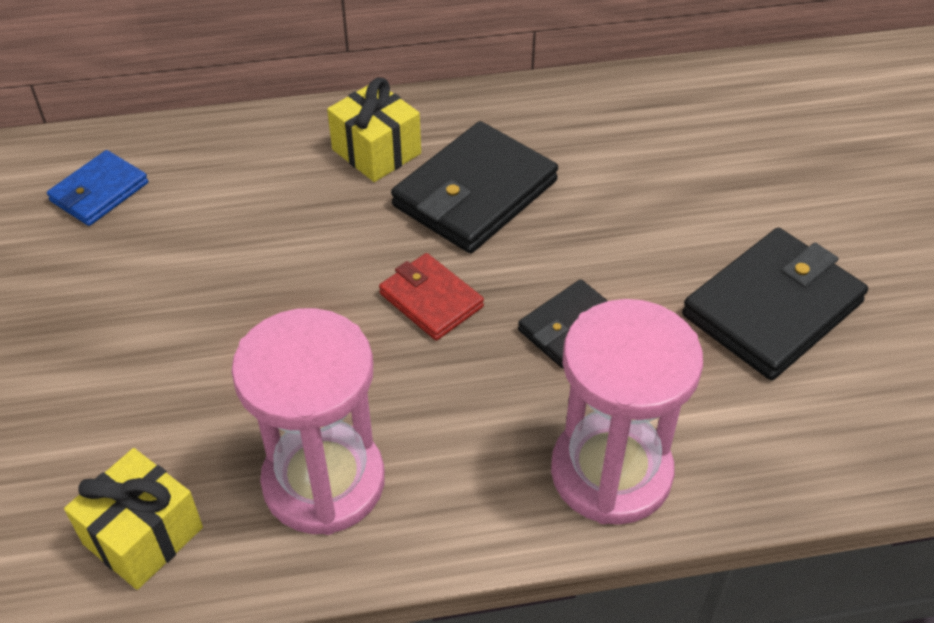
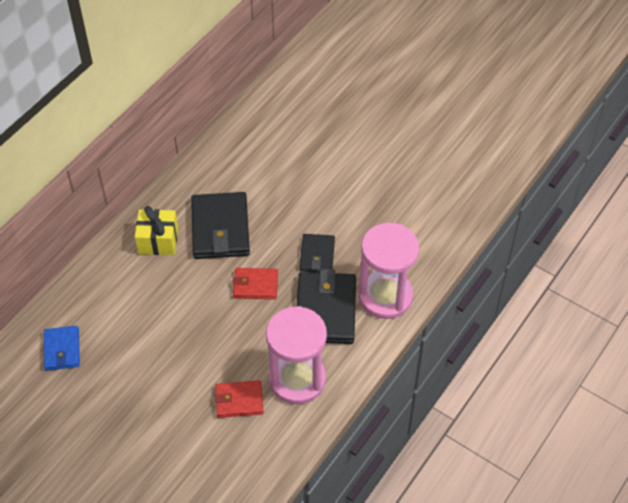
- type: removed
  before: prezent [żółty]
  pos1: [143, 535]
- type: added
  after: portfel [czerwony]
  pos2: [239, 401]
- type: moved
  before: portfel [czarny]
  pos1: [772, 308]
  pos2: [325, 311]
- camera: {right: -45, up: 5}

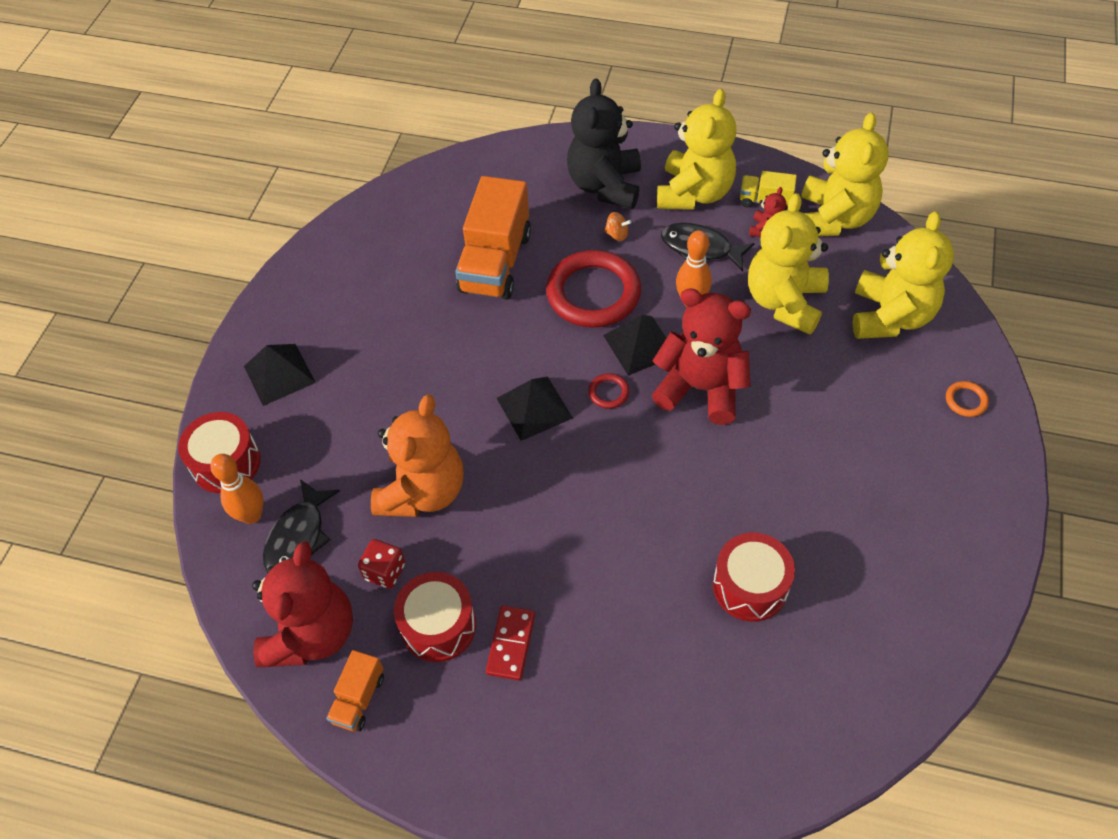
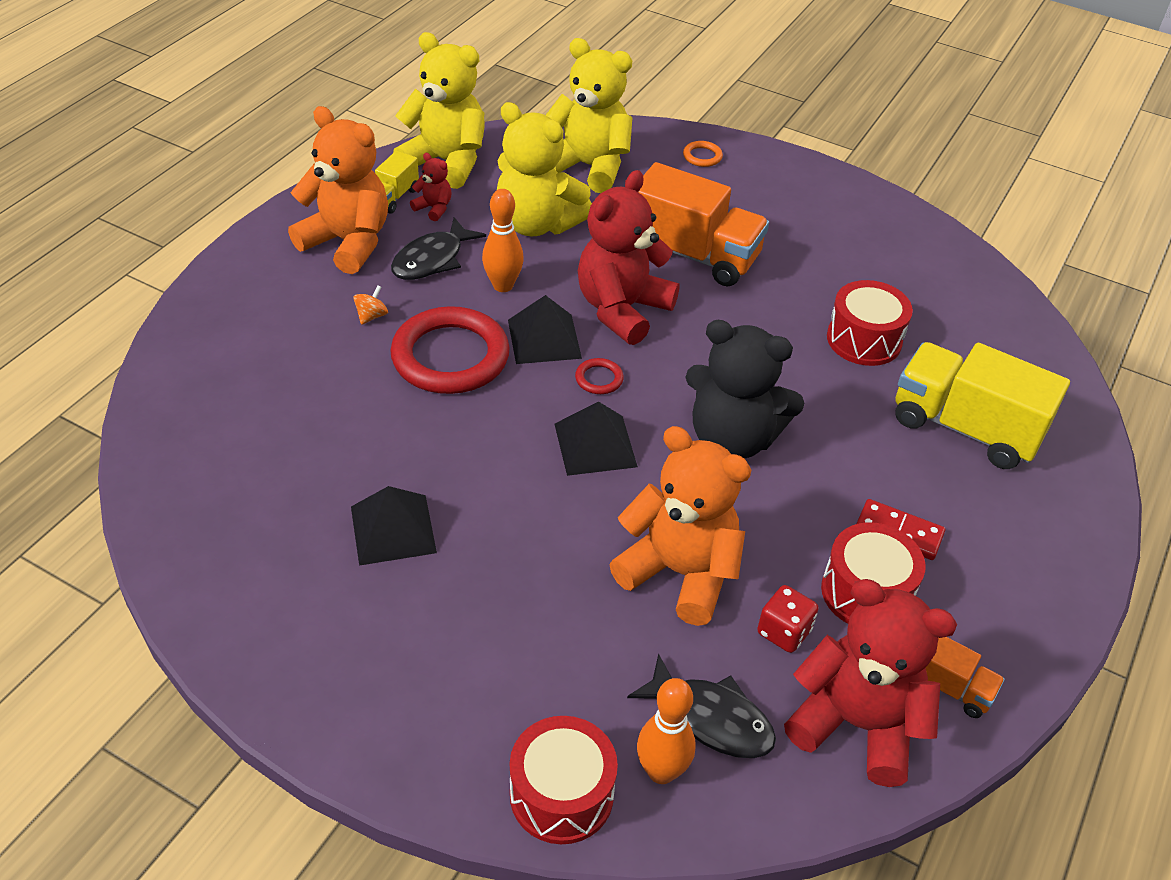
- type: added
  after: ciężarówka [żółty]
  pos2: [965, 428]
- type: moved
  before: piramida [czarny]
  pos1: [279, 374]
  pos2: [393, 529]
- type: moved
  before: ciężarówka [pomarańczowy]
  pos1: [495, 262]
  pos2: [694, 255]
- type: moved
  before: miś [czarny]
  pos1: [605, 186]
  pos2: [732, 439]
- type: recoloured
  before: miś [żółty]
  after: miś [pomarańczowy]
  pos1: [694, 193]
  pos2: [347, 242]
- camera: {right: -80, up: -10}

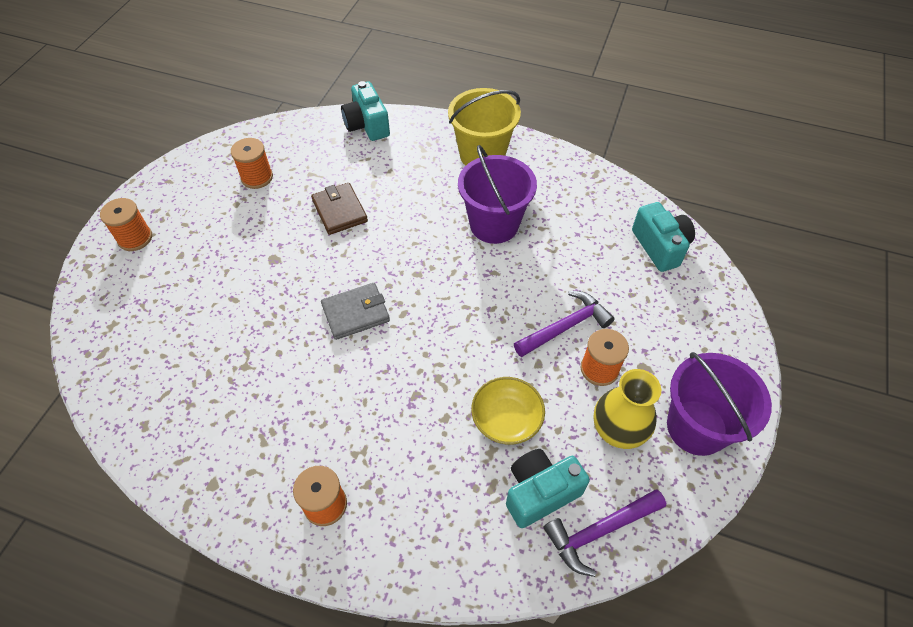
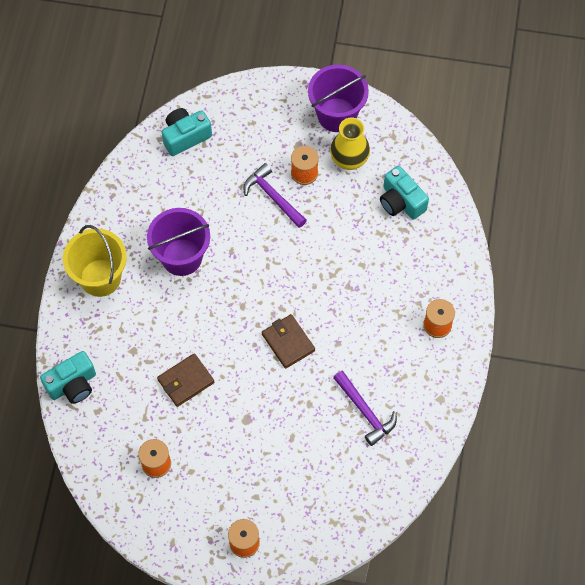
- type: removed
  before: miska [żółty]
  pos1: [506, 419]
- type: moved
  before: młotek [fioletowy]
  pos1: [599, 531]
  pos2: [365, 411]
- type: recoloured
  before: portfel [szary]
  after: portfel [brązowy]
  pos1: [356, 313]
  pos2: [288, 342]
- camera: {right: -100, up: 10}

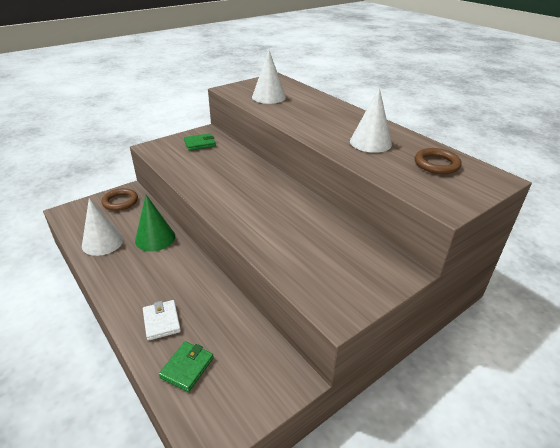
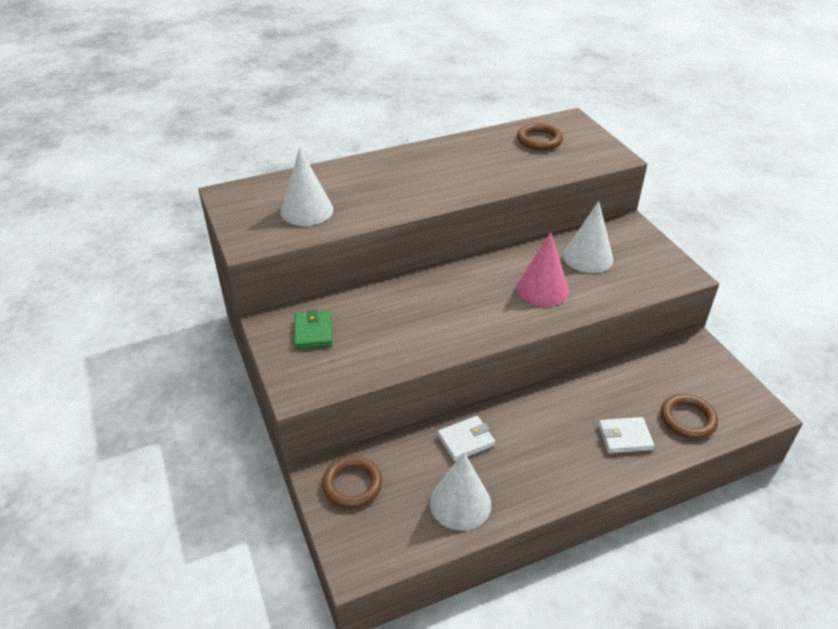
- type: added
  after: stożek [różowy]
  pos2: [542, 289]
- type: moved
  before: stożek [biały]
  pos1: [370, 142]
  pos2: [588, 257]
- type: replaced
  before: stożek [zielony]
  after: portfel [biały]
  pos1: [155, 238]
  pos2: [466, 440]
- type: replaced
  before: portfel [zielony]
  after: pierścień [brązowy]
  pos1: [187, 367]
  pos2: [687, 419]
- camera: {right: -75, up: 5}

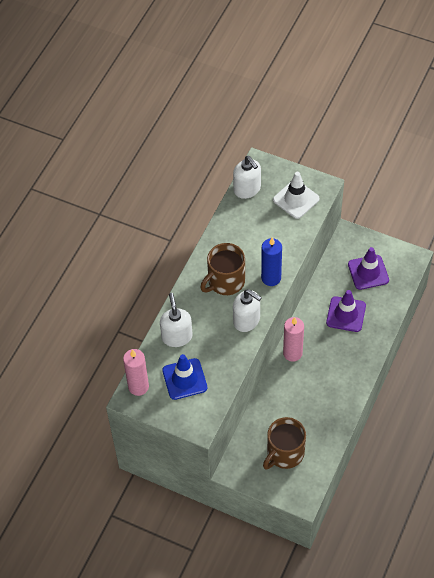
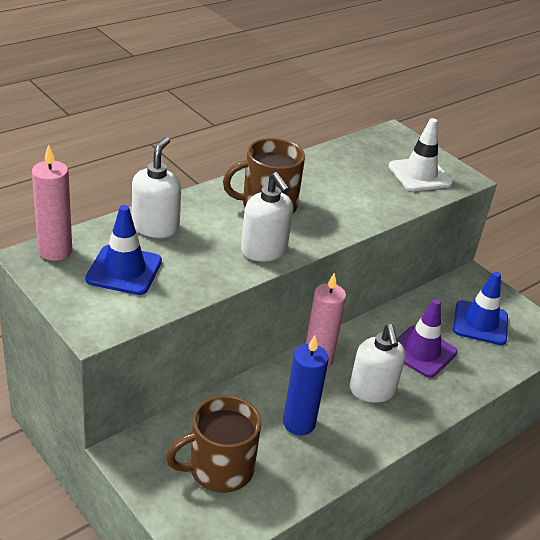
- type: moved
  before: dozownik mydła [biały]
  pos1: [247, 189]
  pos2: [372, 390]
- type: moved
  before: świeca [niebieski]
  pos1: [271, 278]
  pos2: [299, 423]
- type: recoloured
  before: pachołek [fioletowy]
  after: pachołek [niebieski]
  pos1: [368, 272]
  pos2: [480, 323]
- camera: {right: 20, up: -20}

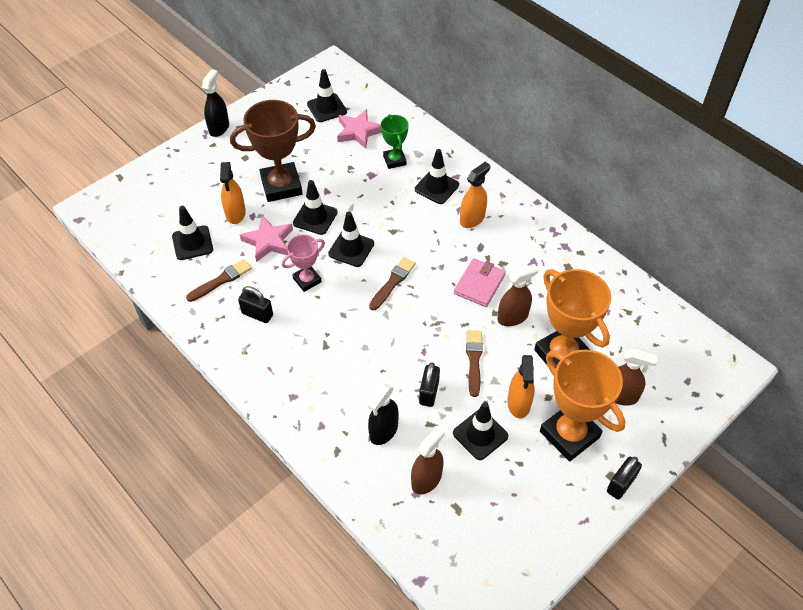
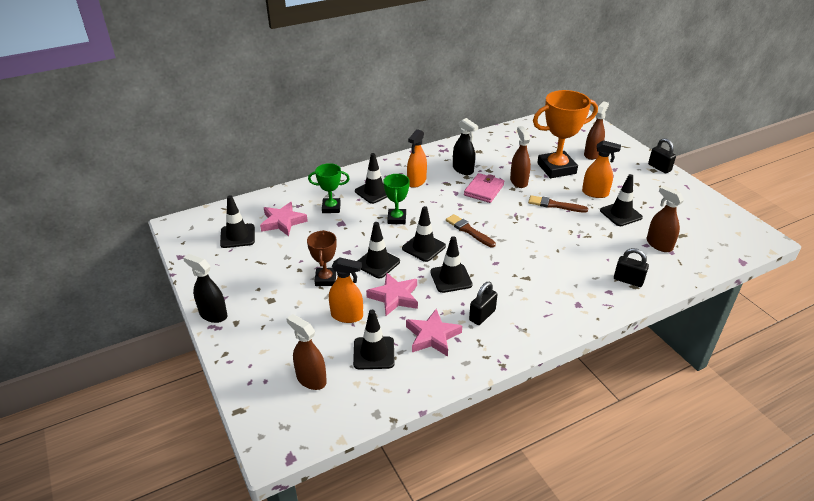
- type: removed
  before: puchar [pomarańczowy]
  pos1: [569, 434]
- type: added
  after: spryskiwacz [brązowy]
  pos2: [311, 379]
- type: added
  after: puchar [zielony]
  pos2: [396, 219]
- type: moved
  before: spryskiwacz [czarny]
  pos1: [383, 431]
  pos2: [463, 169]
- type: moved
  before: kłódka [czarny]
  pos1: [429, 392]
  pos2: [628, 280]
- type: replaced
  before: pędzel [brązowy]
  after: gwiazda [różowy]
  pos1: [221, 280]
  pos2: [432, 336]
- type: replaced
  before: puchar [różowy]
  after: pachołek [czarny]
  pos1: [307, 280]
  pos2: [451, 278]
- type: turned
  before: portfel [różowy]
  pos1: [479, 284]
  pos2: [484, 190]
  turn: 75
- type: turned
  before: spryskiwacz [pomarańczowy]
  pos1: [472, 219]
  pos2: [416, 181]
  turn: -120
- type: resized
  before: puchar [brązowy]
  pos1: [281, 186]
  pos2: [325, 279]
  scale: 0.55
- camera: {right: -75, up: -15}

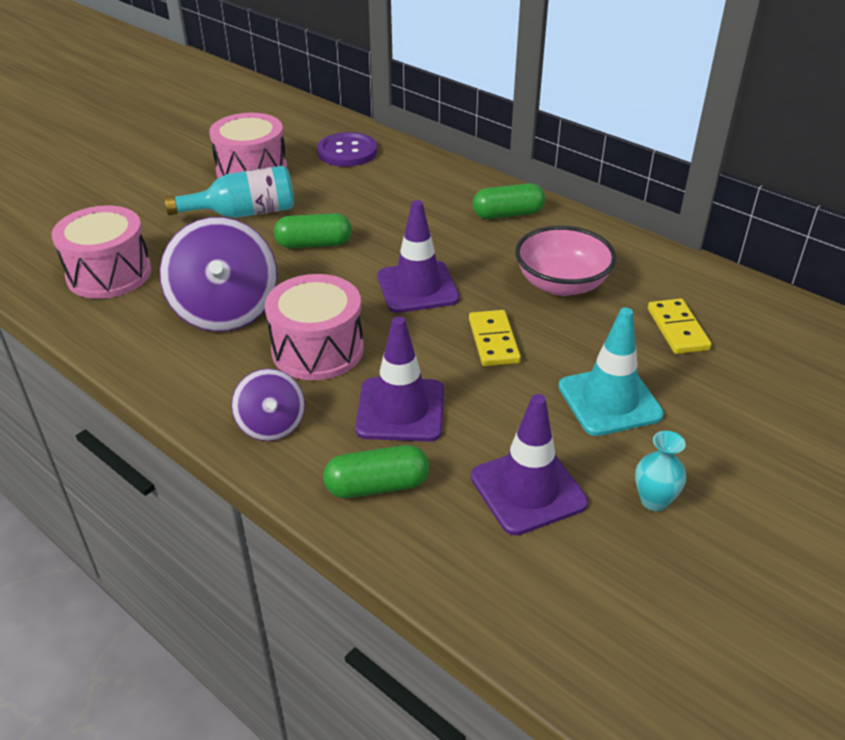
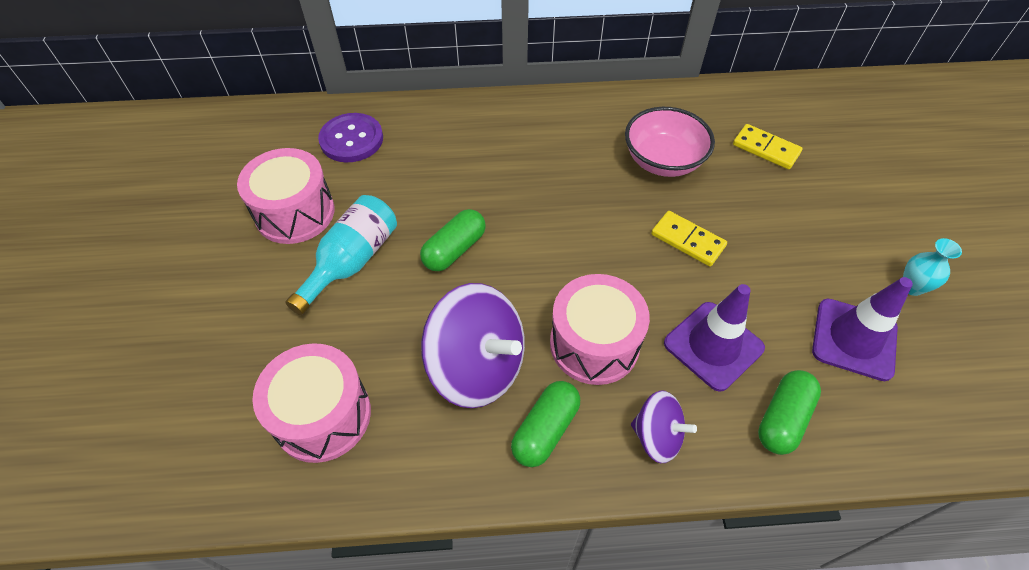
- type: removed
  before: pachołek [fioletowy]
  pos1: [417, 287]
- type: removed
  before: pachołek [turkusowy]
  pos1: [609, 401]
- type: moved
  before: kapsułka [zielony]
  pos1: [508, 214]
  pos2: [545, 430]
- camera: {right: -45, up: 15}

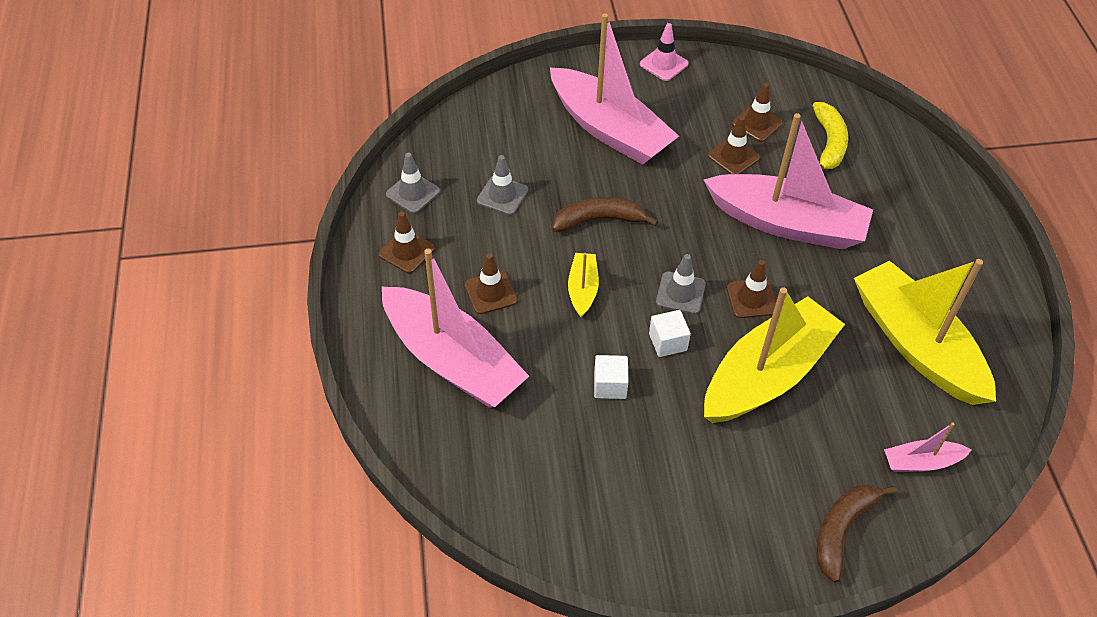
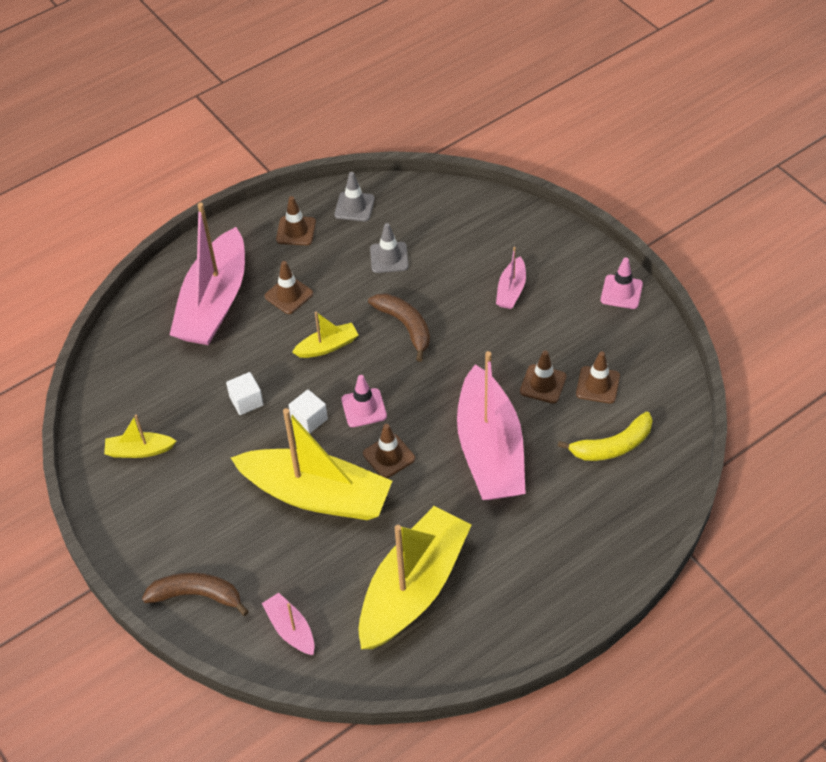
- type: added
  after: łódka [żółty]
  pos2: [139, 450]
- type: recoloured
  before: pachołek [szary]
  after: pachołek [różowy]
  pos1: [680, 293]
  pos2: [364, 408]
- type: resized
  before: łódka [różowy]
  pos1: [609, 129]
  pos2: [511, 290]
  scale: 0.45
- camera: {right: 65, up: 0}

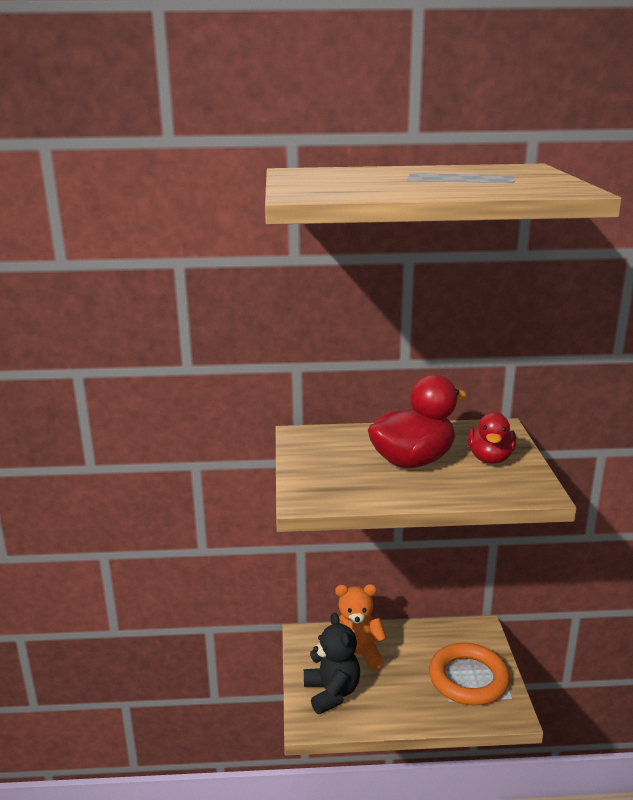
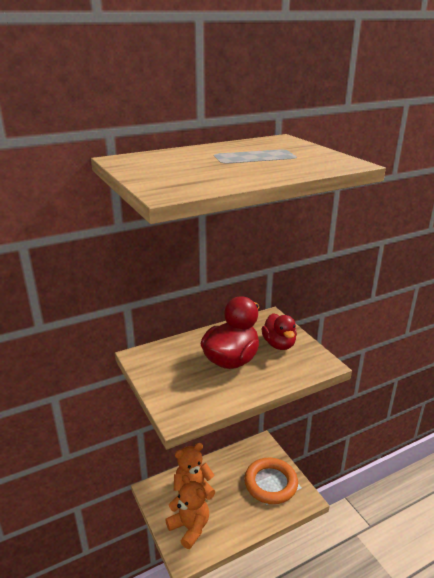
- type: recoloured
  before: miś [czarny]
  after: miś [pomarańczowy]
  pos1: [332, 693]
  pos2: [190, 528]
- camera: {right: -25, up: 5}

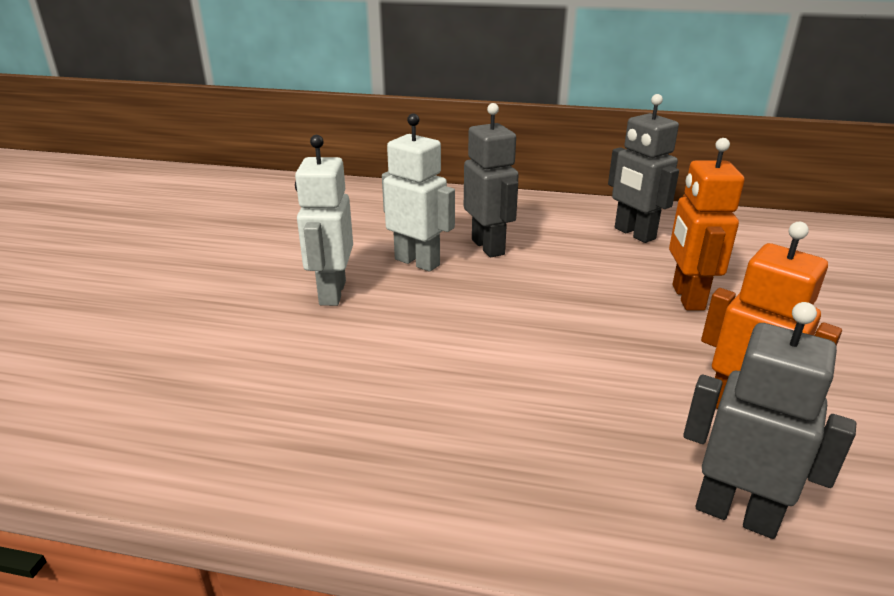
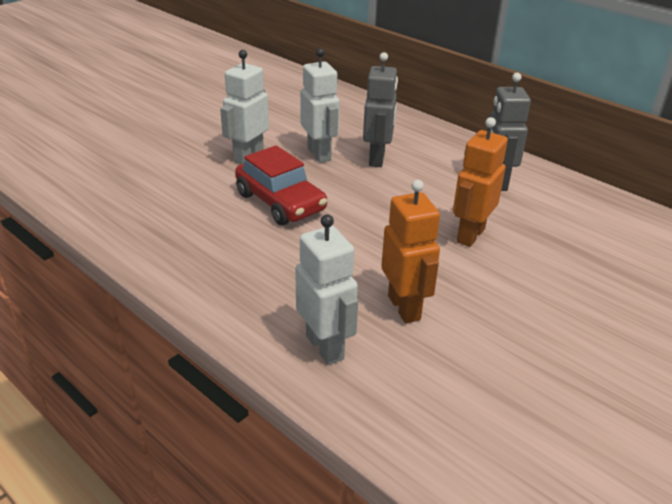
- type: added
  after: samochód [czerwony]
  pos2: [280, 202]
- type: recoloured
  before: robot [szary]
  after: robot [biały]
  pos1: [736, 513]
  pos2: [325, 347]
- camera: {right: 30, up: 5}

